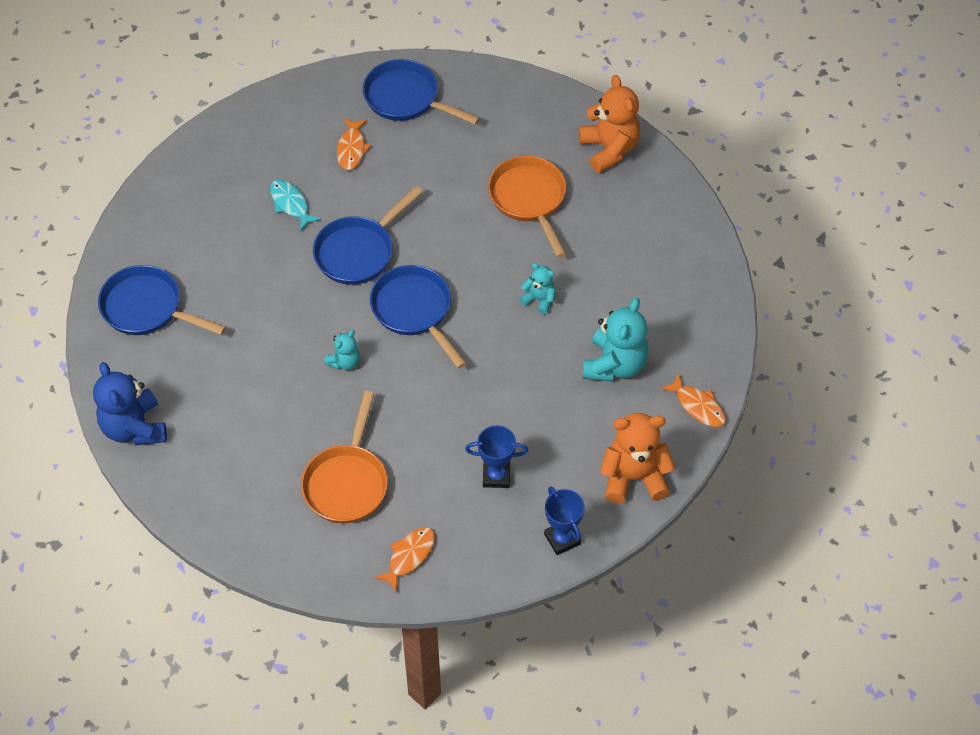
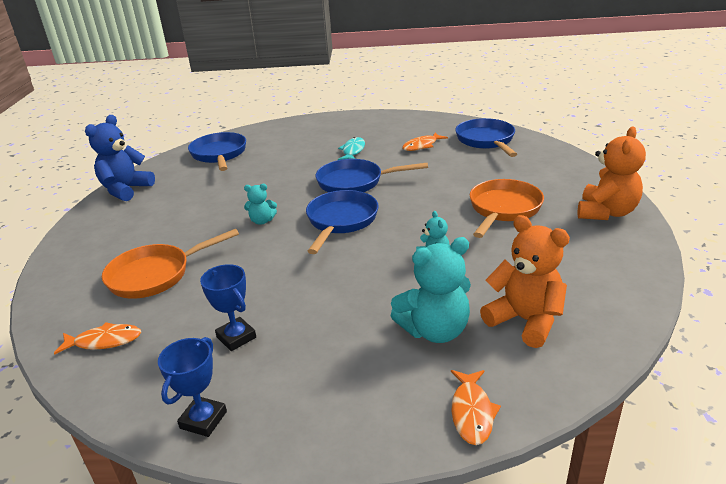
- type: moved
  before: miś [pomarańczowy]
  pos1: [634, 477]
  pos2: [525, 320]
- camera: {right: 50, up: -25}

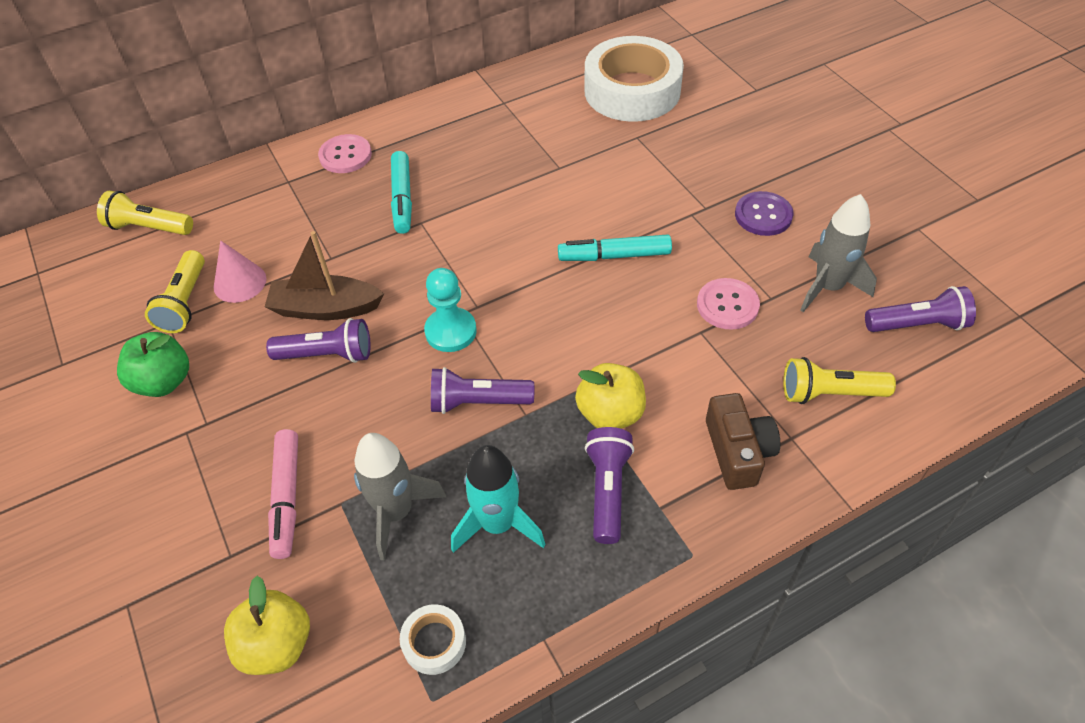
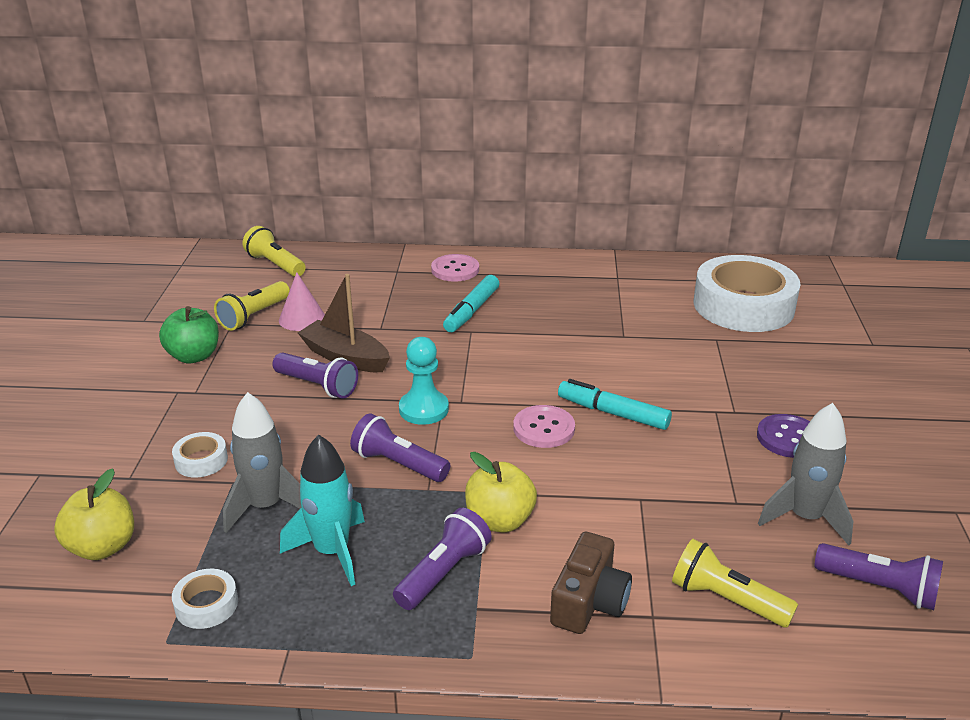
- type: moved
  before: guzik [różowy]
  pos1: [727, 305]
  pos2: [544, 428]
- type: replaced
  before: flamaster [różowy]
  after: taśma klejąca [biały]
  pos1: [287, 497]
  pos2: [201, 460]
- camera: {right: 30, up: -20}

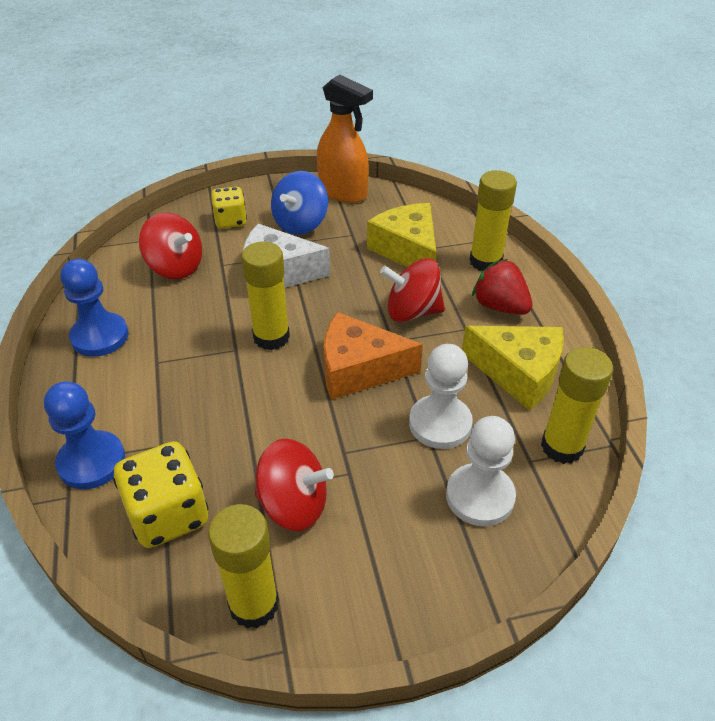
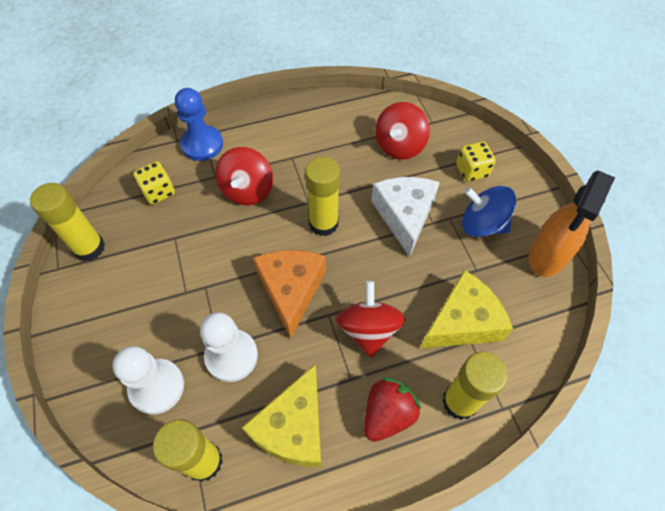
- type: removed
  before: pionek [niebieski]
  pos1: [100, 336]
- type: moved
  before: bączek [czerwony]
  pos1: [294, 505]
  pos2: [247, 190]
- type: resized
  before: kostka do gry [żółty]
  pos1: [168, 515]
  pos2: [158, 192]
  scale: 0.65
- camera: {right: 85, up: 15}

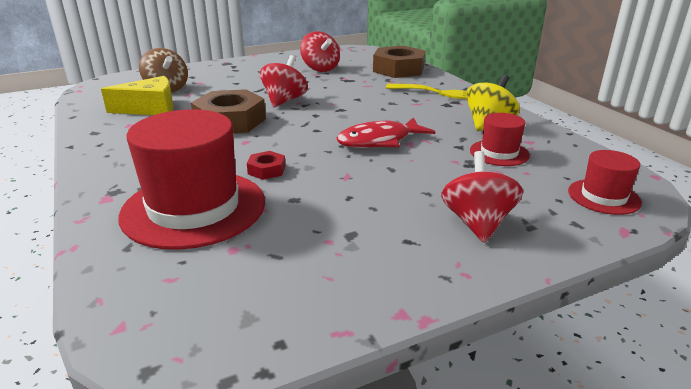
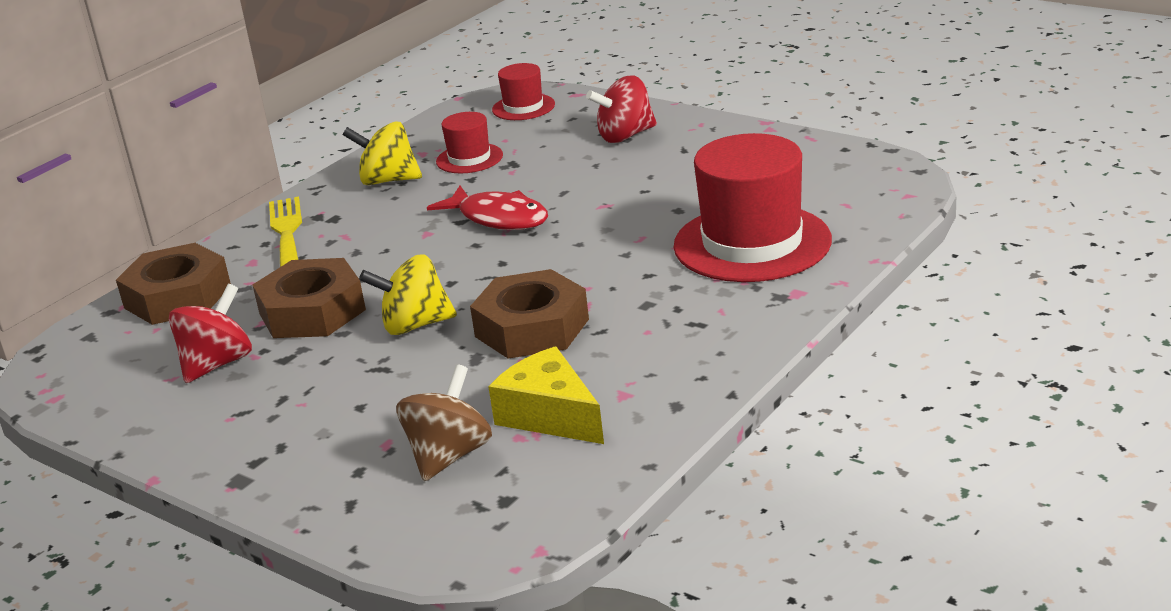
- type: removed
  before: nakrętka [czerwony]
  pos1: [266, 170]
- type: added
  after: nakrętka [brązowy]
  pos2: [312, 312]
- type: recoloured
  before: bączek [czerwony]
  after: bączek [żółty]
  pos1: [284, 101]
  pos2: [415, 325]
- camera: {right: -115, up: 0}

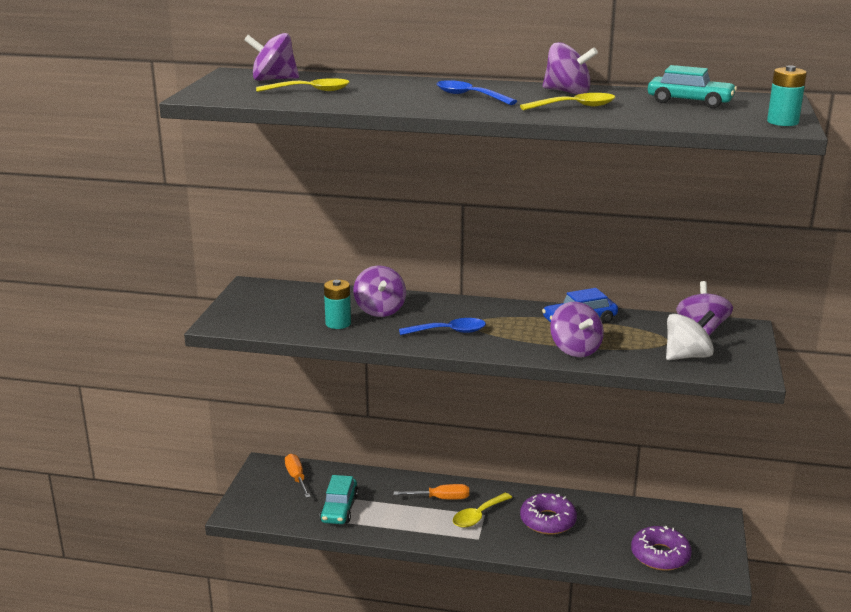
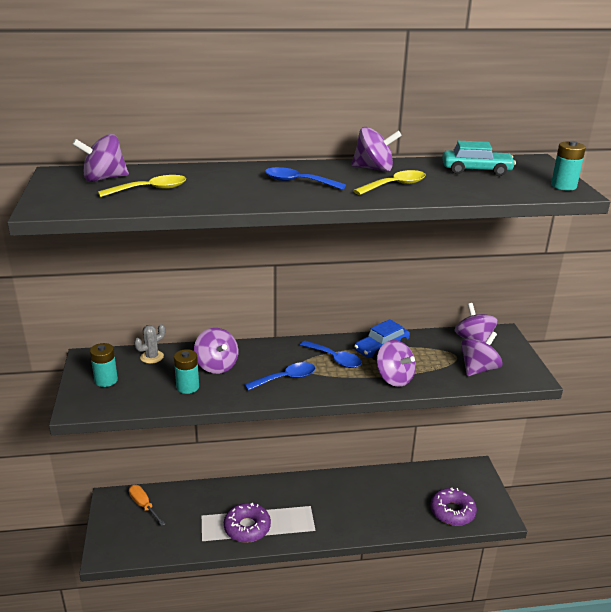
- type: removed
  before: samochód [turkusowy]
  pos1: [339, 508]
- type: removed
  before: śrubokręt [pomarańczowy]
  pos1: [441, 498]
- type: removed
  before: łyżka [żółty]
  pos1: [478, 516]
- type: added
  after: bateria [turkusowy]
  pos2: [106, 380]
- type: added
  after: kaktus [szary]
  pos2: [152, 357]
- type: added
  after: łyżka [niebieski]
  pos2: [335, 359]
- type: moved
  before: donut [fioletowy]
  pos1: [548, 521]
  pos2: [247, 527]
- type: recoloured
  before: bączek [biały]
  after: bączek [fioletowy]
  pos1: [687, 356]
  pos2: [478, 369]
- camera: {right: -20, up: 5}

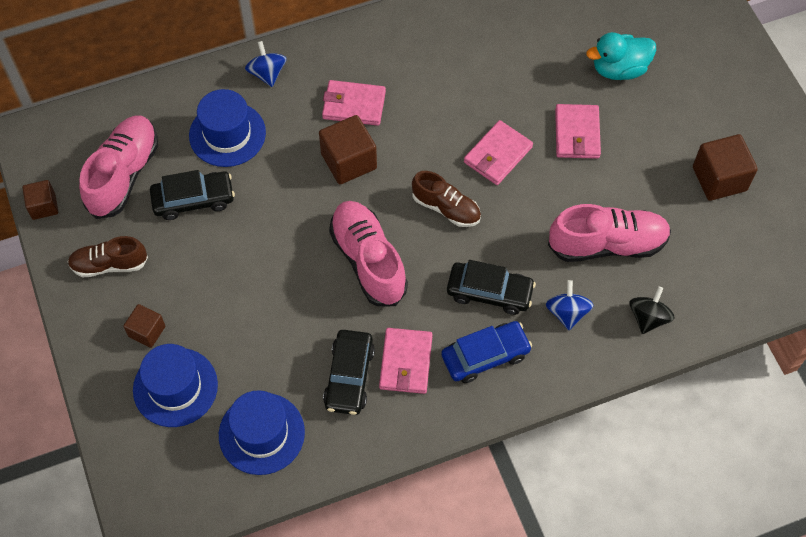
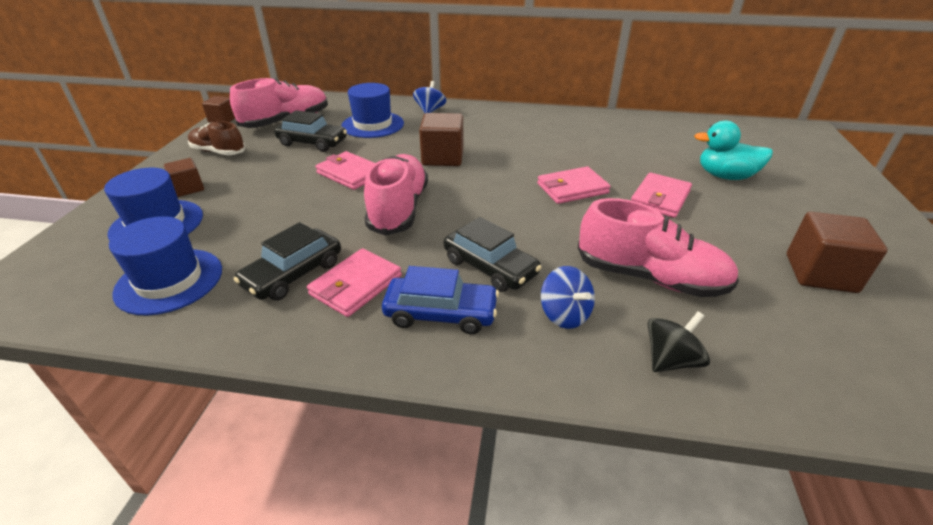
- type: removed
  before: but [brązowy]
  pos1: [446, 208]
- type: moved
  before: portfel [różowy]
  pos1: [354, 105]
  pos2: [350, 173]
- type: turned
  before: bączek [niebieski]
  pos1: [567, 313]
  pos2: [564, 314]
  turn: 120
- camera: {right: 30, up: -25}

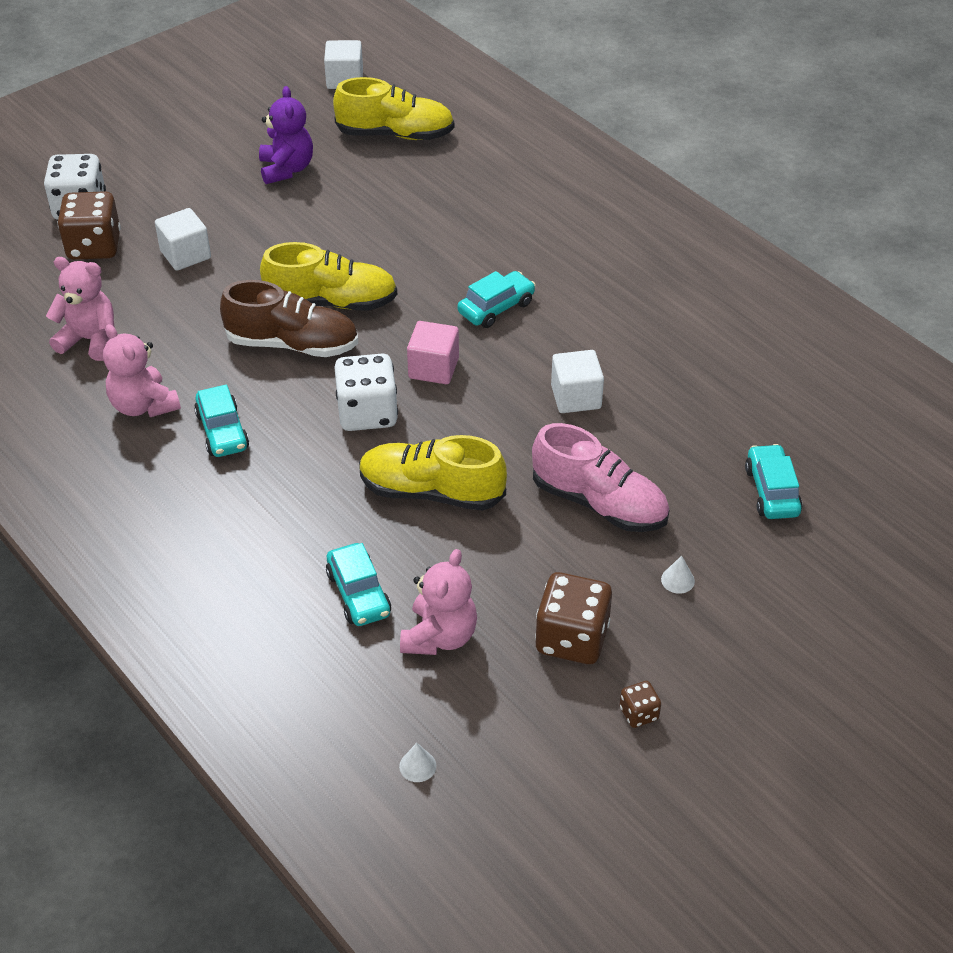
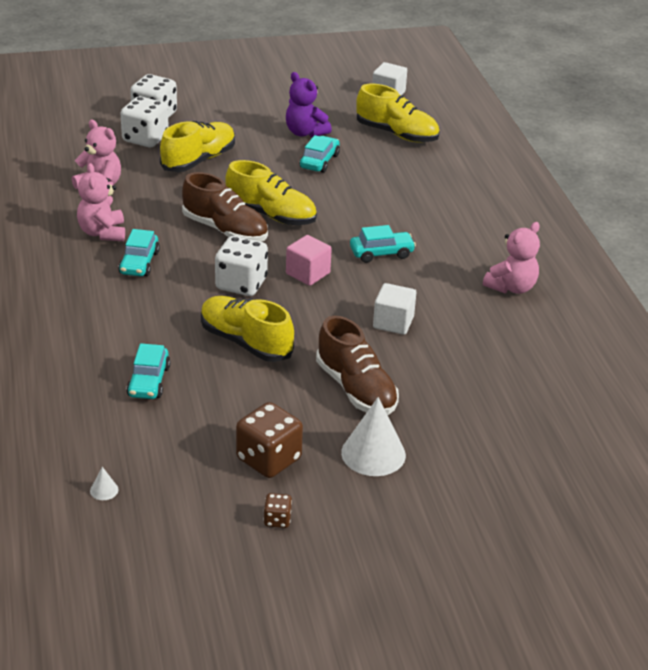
- type: moved
  before: miś [różowy]
  pos1: [439, 636]
  pos2: [511, 287]
- type: moved
  before: samochód [turkusowy]
  pos1: [771, 491]
  pos2: [319, 161]
- type: replaced
  before: sześcian [biały]
  after: but [żółty]
  pos1: [185, 255]
  pos2: [198, 160]
- type: recoloured
  before: kostka do gry [brązowy]
  after: kostka do gry [biały]
  pos1: [94, 246]
  pos2: [145, 139]
- type: recoloured
  before: but [różowy]
  after: but [brązowy]
  pos1: [599, 503]
  pos2: [356, 389]
- type: turned
  before: miś [fioletowy]
  pos1: [286, 169]
  pos2: [305, 133]
  turn: 120
- type: resized
  before: stożek [biały]
  pos1: [677, 580]
  pos2: [373, 453]
  scale: 2.39
- camera: {right: 25, up: -10}

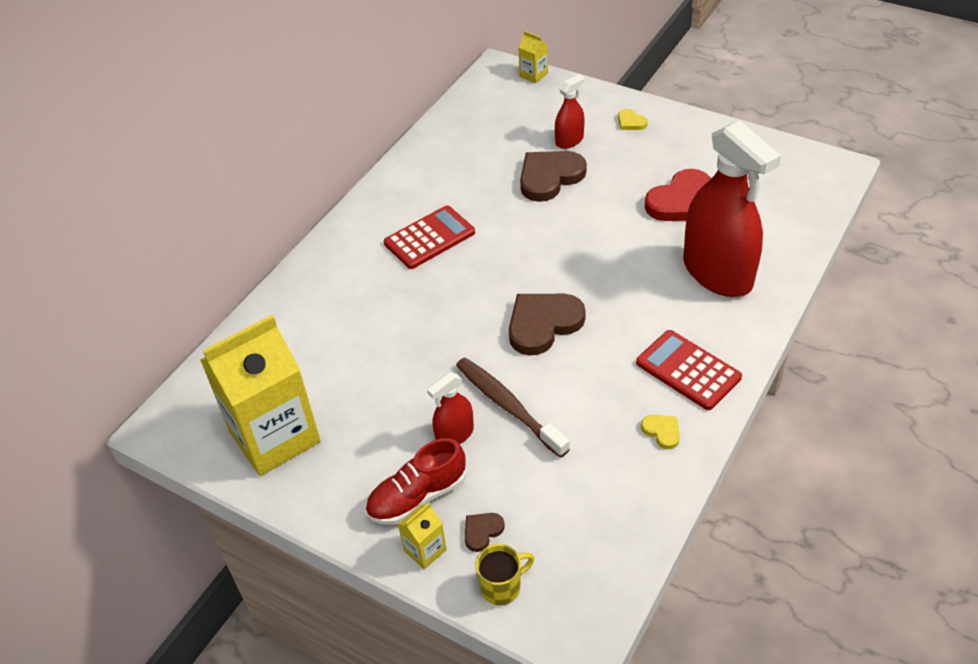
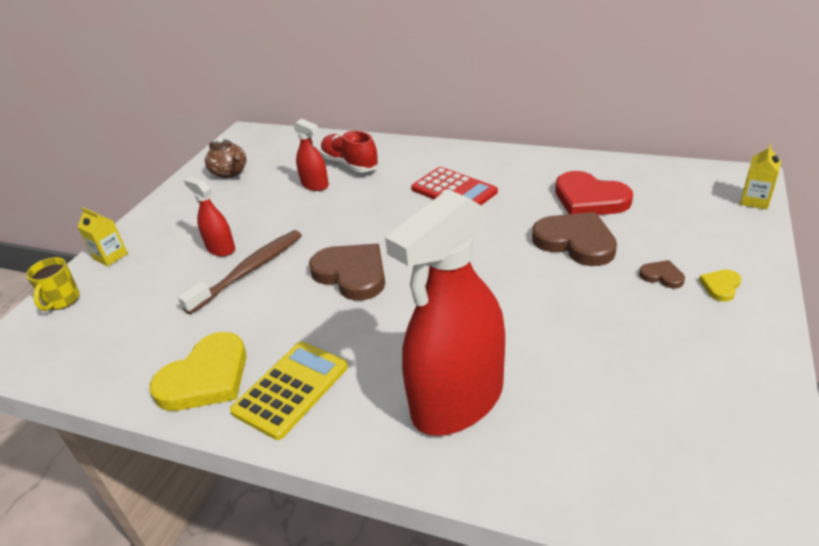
- type: moved
  before: but [czerwony]
  pos1: [417, 497]
  pos2: [350, 164]
- type: moved
  before: serce [brązowy]
  pos1: [482, 531]
  pos2: [662, 276]
- type: moved
  before: spryskiwacz [czerwony]
  pos1: [569, 140]
  pos2: [315, 185]
- type: moved
  before: serce [czerwony]
  pos1: [682, 201]
  pos2: [589, 199]
- type: replaced
  before: karton mleka [żółty]
  after: imbryk [brązowy]
  pos1: [275, 437]
  pos2: [230, 173]
- type: recoloured
  before: kalkulator [czerwony]
  after: kalkulator [żółty]
  pos1: [688, 370]
  pos2: [291, 389]
- type: turned
  before: kubek [żółty]
  pos1: [502, 587]
  pos2: [62, 301]
  turn: 45
- type: resized
  before: serce [żółty]
  pos1: [662, 431]
  pos2: [206, 377]
  scale: 2.16
- camera: {right: 80, up: -10}

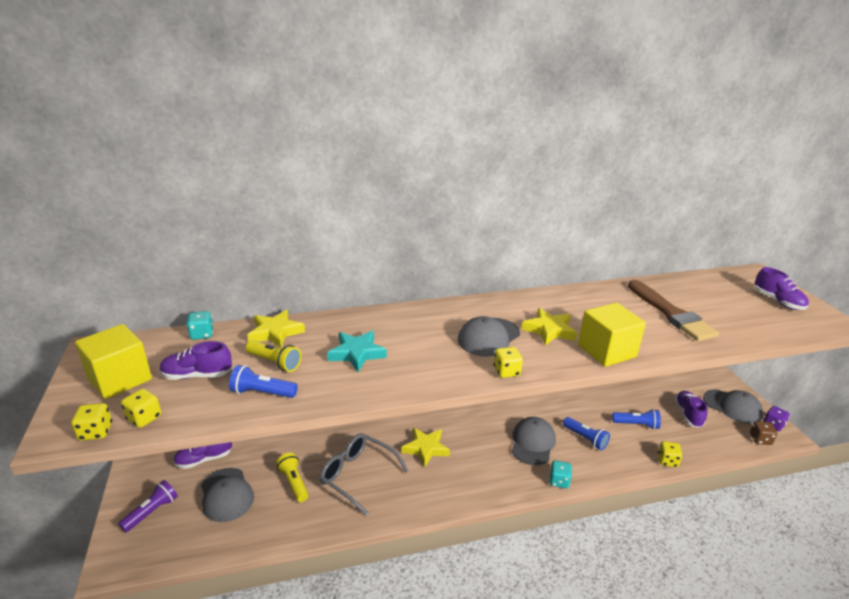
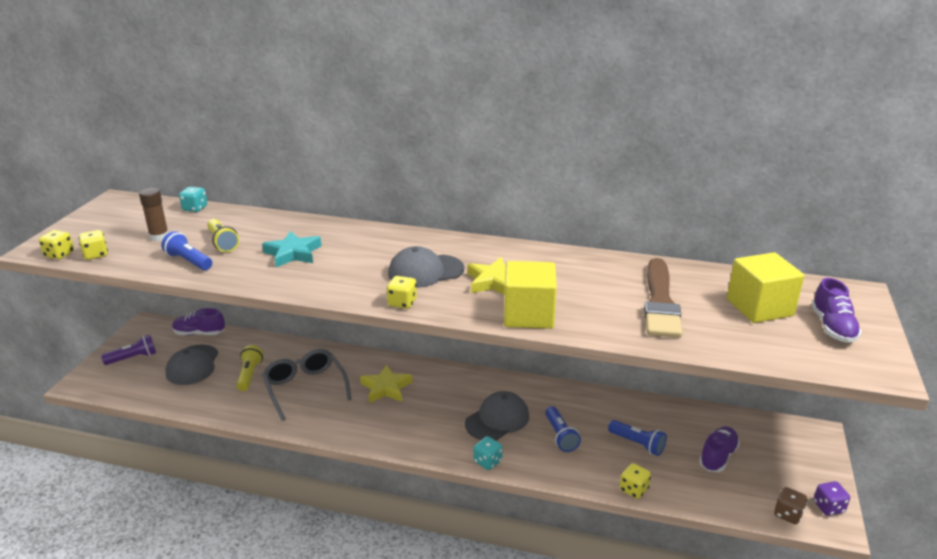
- type: removed
  before: gwiazda [żółty]
  pos1: [275, 332]
- type: removed
  before: czapka [szary]
  pos1: [732, 406]
- type: moved
  before: sześcian [żółty]
  pos1: [120, 379]
  pos2: [759, 307]
- type: replaced
  before: but [fioletowy]
  after: klej w sztyfcie [brązowy]
  pos1: [197, 375]
  pos2: [159, 236]
- camera: {right: 30, up: 0}

